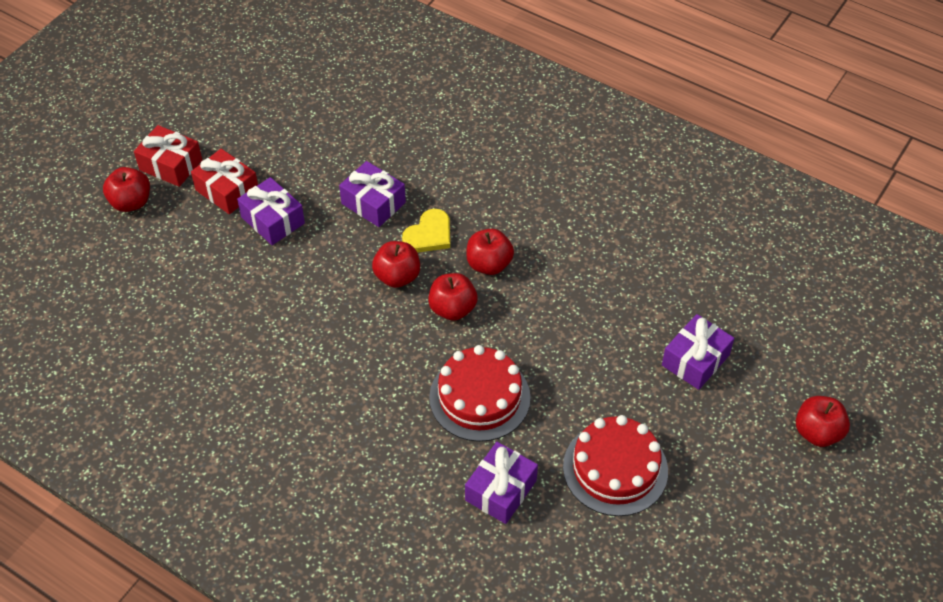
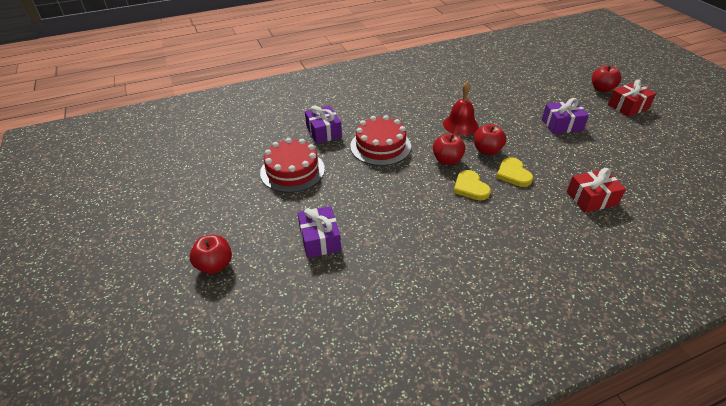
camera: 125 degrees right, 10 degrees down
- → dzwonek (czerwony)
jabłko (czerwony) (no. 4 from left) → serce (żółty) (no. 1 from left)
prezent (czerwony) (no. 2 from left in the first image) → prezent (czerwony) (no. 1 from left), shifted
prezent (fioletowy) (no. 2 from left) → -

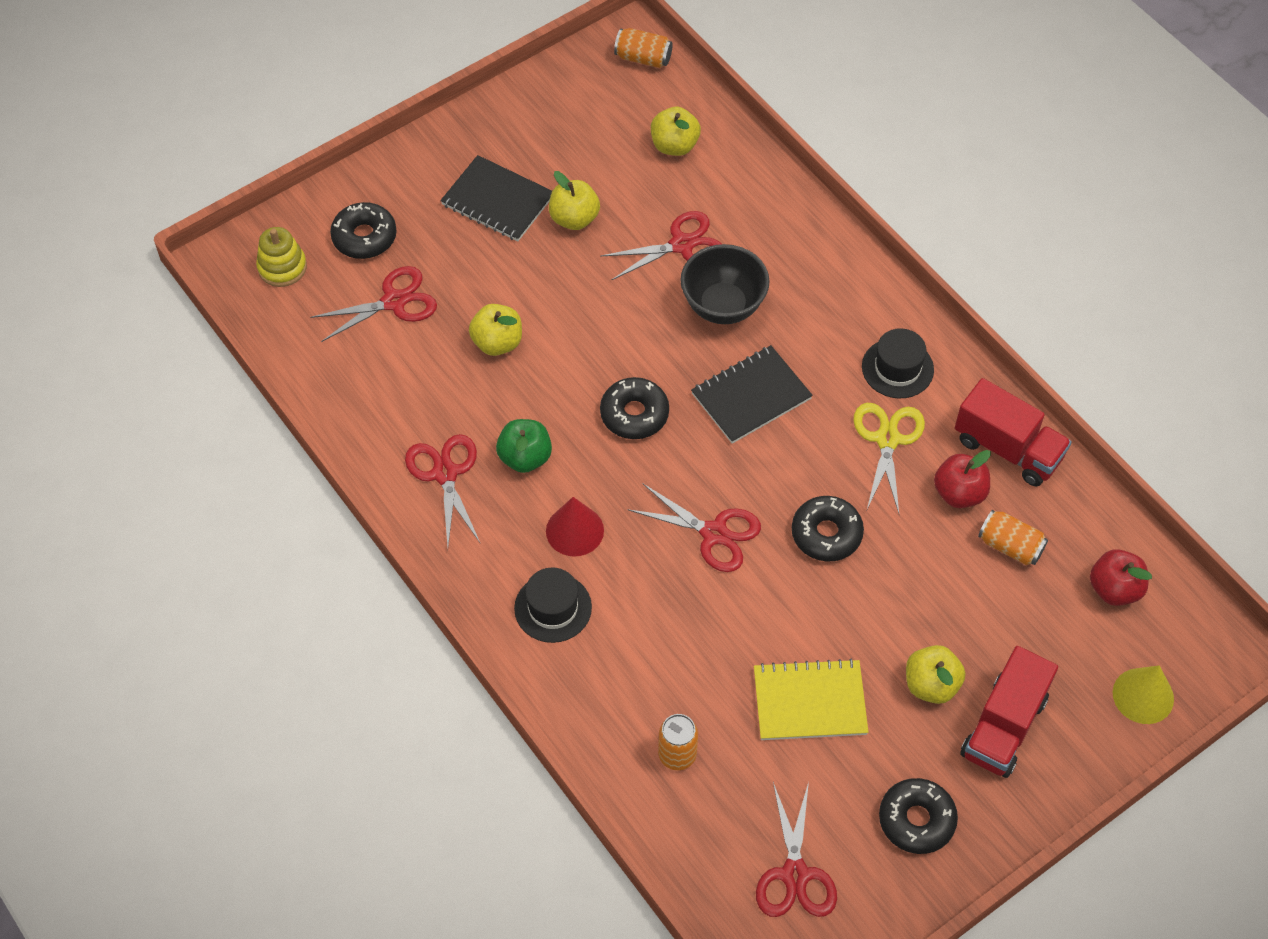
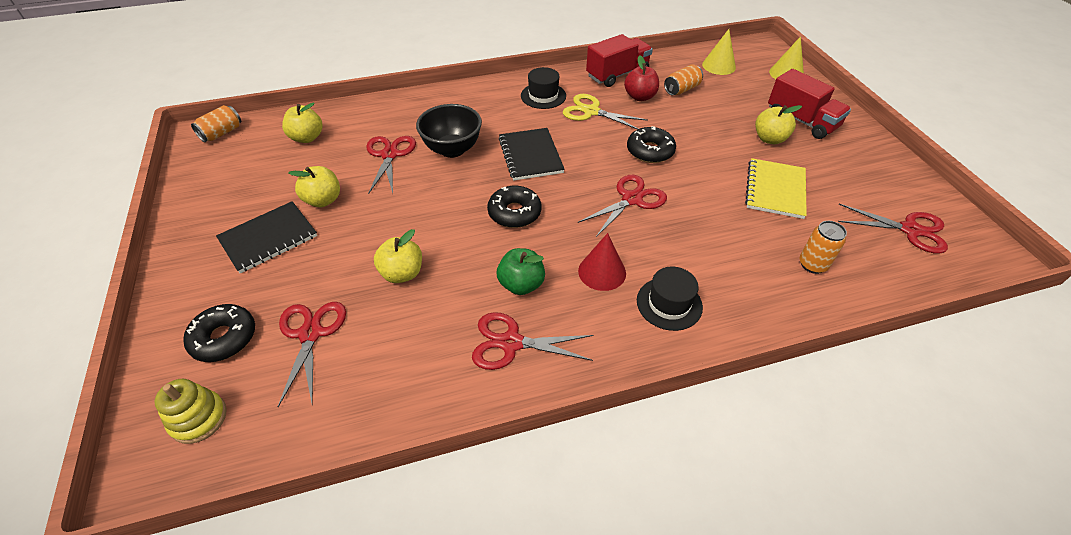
camera: 70 degrees left, 10 degrees down
jabłko (czerwony) (no. 2 from left) → stożek (żółty) (no. 1 from left)
donut (czarny) (no. 4 from left) → -

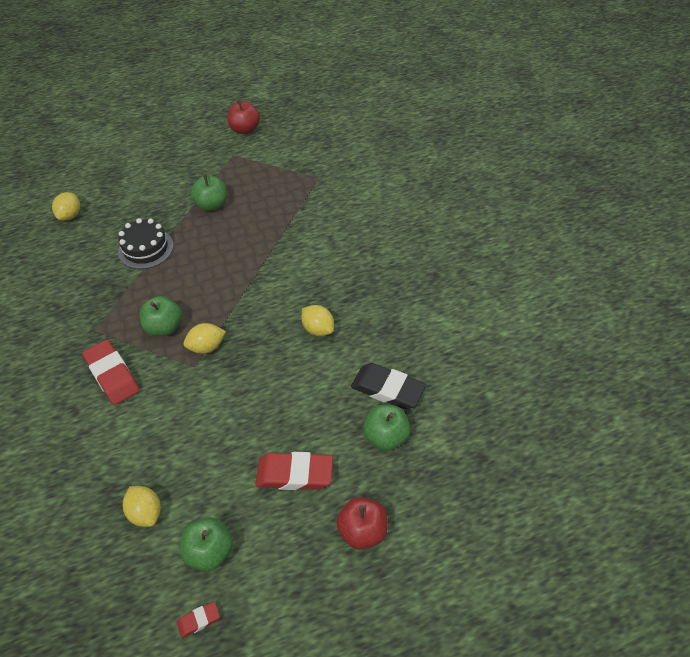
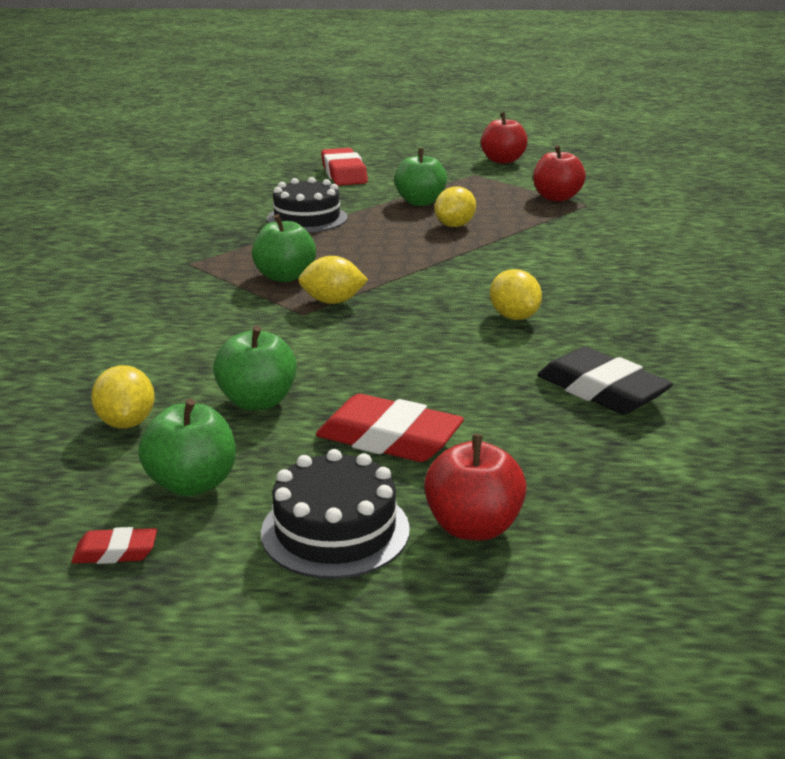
camera: 20 degrees right, 25 degrees down
jabłko (zielony) (no. 4 from left in the first image) → jabłko (zielony) (no. 2 from left), shifted
- → tort (czarny) (no. 2 from left)
gumka do mazania (czerwony) (no. 1 from left in the first image) → gumka do mazania (czerwony) (no. 2 from left), shifted
cytryna (żółty) (no. 1 from left in the first image) → cytryna (żółty) (no. 3 from left), shifted
- → jabłko (czerwony) (no. 3 from left)

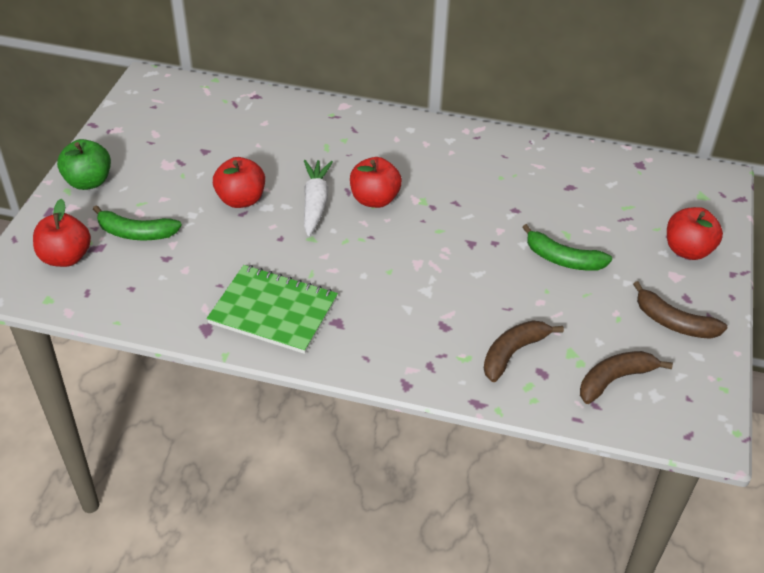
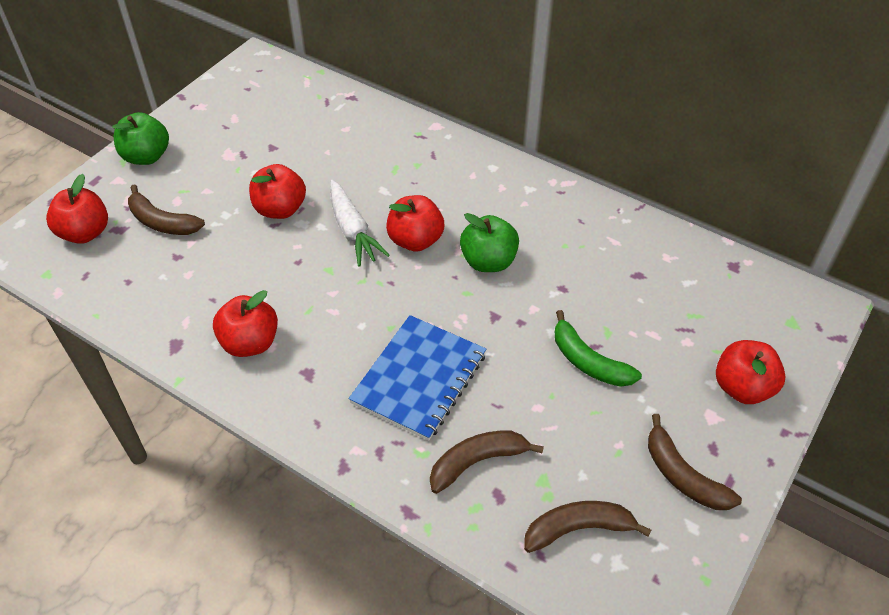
camera: 20 degrees right, 5 degrees up
banan (zielony) (no. 1 from left) → banan (brązowy) (no. 1 from left)
zeszyt (zielony) → jabłko (czerwony) (no. 2 from left)
marchewka (biały), 135 degrees clockwise
- → zeszyt (niebieski)
- → jabłko (zielony) (no. 2 from left)

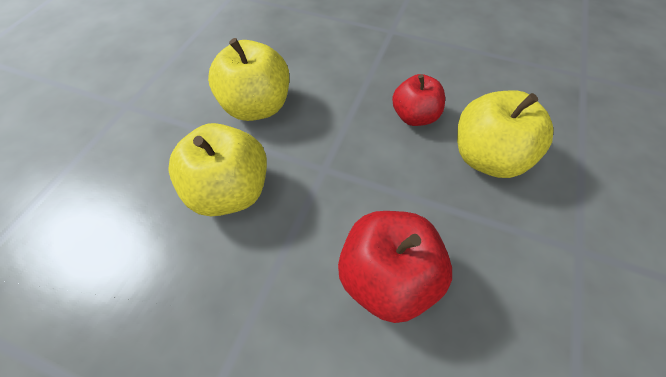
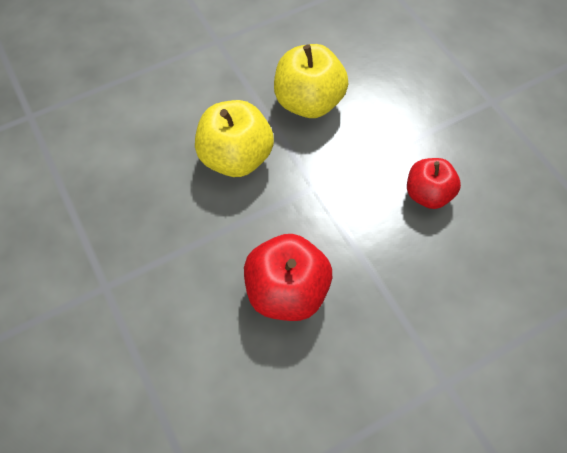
camera: 40 degrees right, 5 degrees up
jabłko (żółty) (no. 3 from left) → -

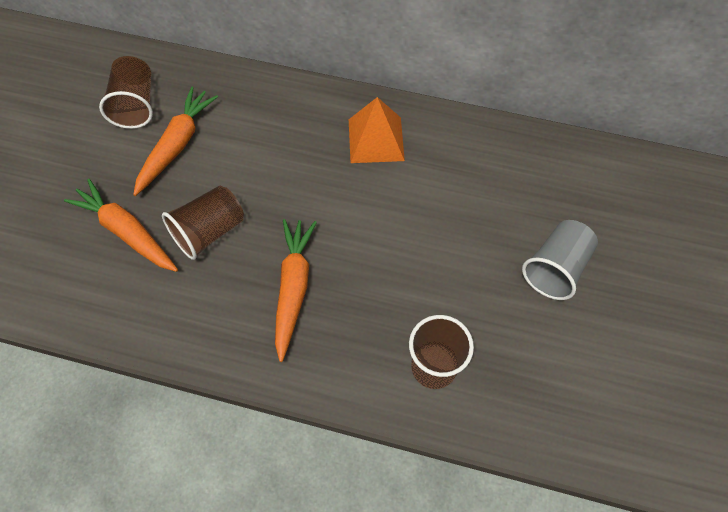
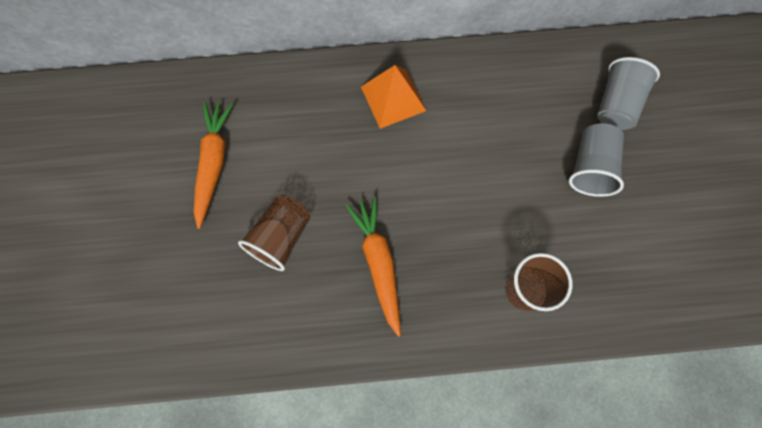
camera: 20 degrees left, 10 degrees up
- → szklanka (szary) (no. 2 from left)
marchewka (pomarańczowy) (no. 1 from left) → -
szklanka (brązowy) (no. 1 from left) → -

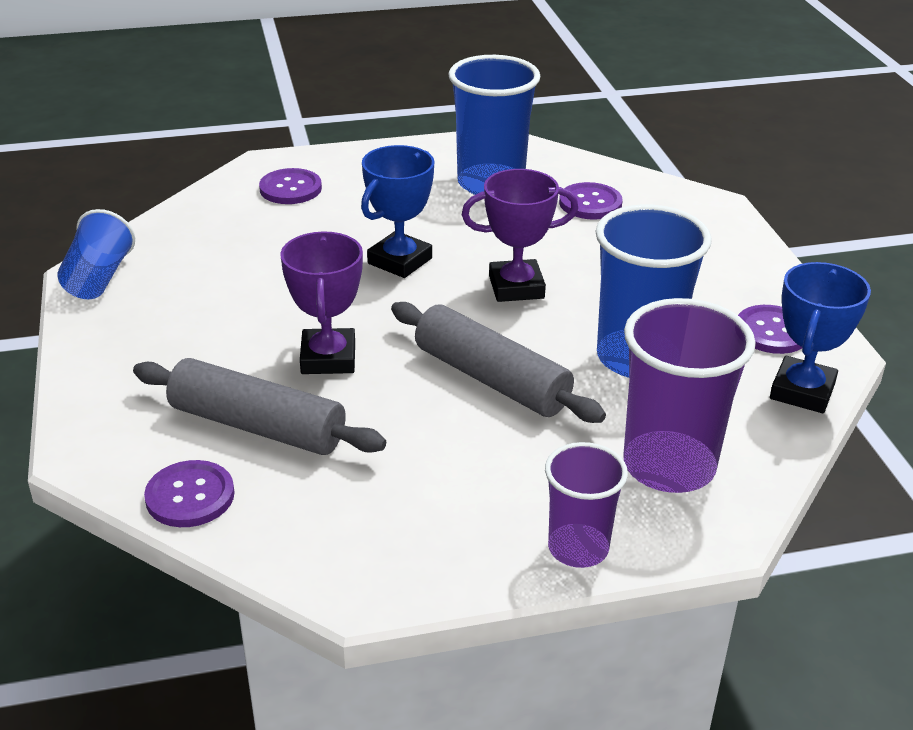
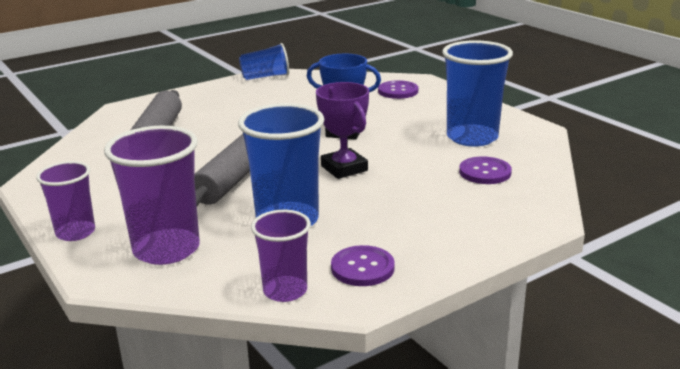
camera: 70 degrees right, 10 degrees down
puchar (niebieski) (no. 2 from left) → szklanka (fioletowy) (no. 3 from left)
guzik (fioletowy) (no. 1 from left) → -
puchar (fioletowy) (no. 1 from left) → -

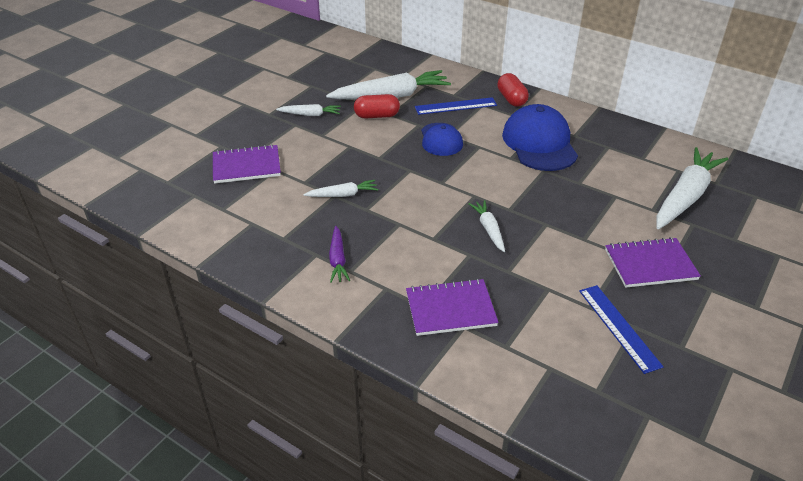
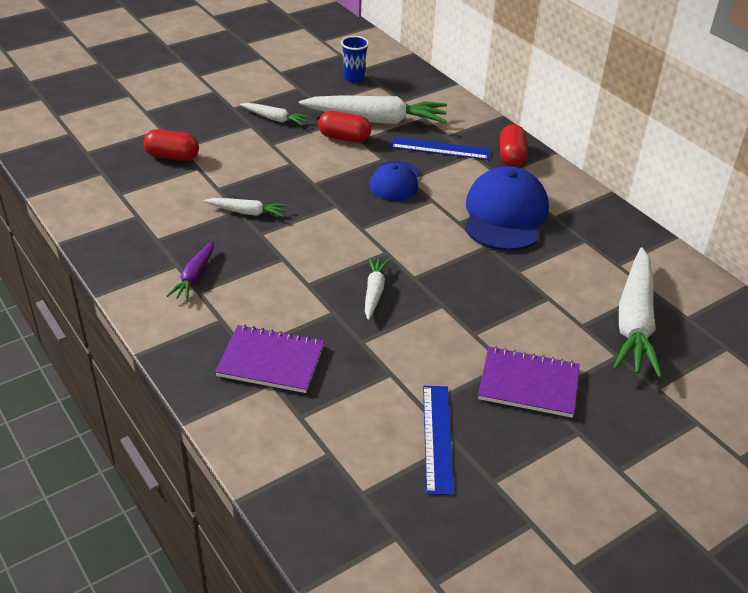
camera: 20 degrees right, 0 degrees up
zeszyt (fioletowy) (no. 1 from left) → kapsułka (czerwony) (no. 1 from left)
- → szklanka (niebieski)
marchewka (biały) (no. 5 from left), 135 degrees clockwise

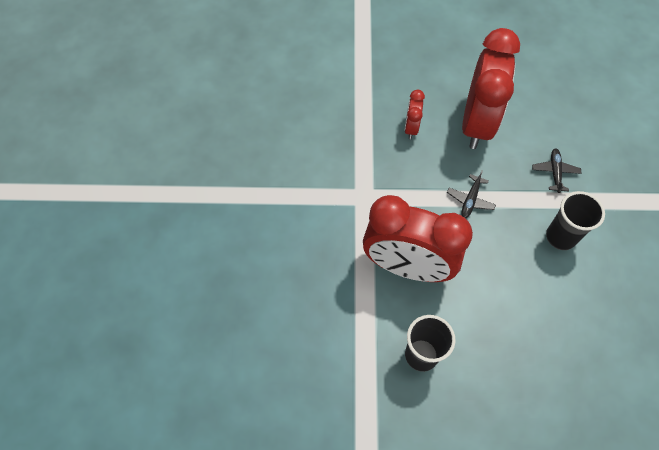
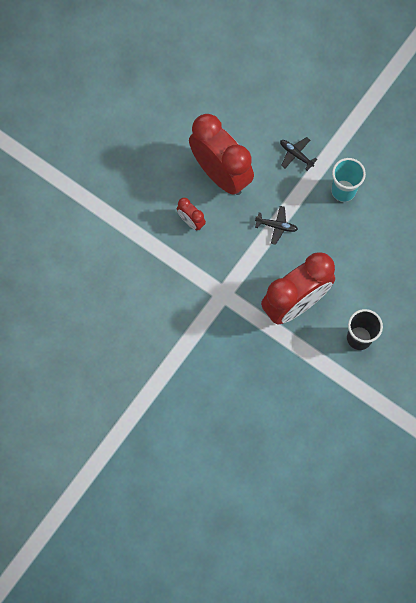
camera: 55 degrees left, 10 degrees up
samolot (czarny) (no. 1 from left), 45 degrees counterclockwise
szklanka (czarny) (no. 2 from left) → szklanka (turkusowy)

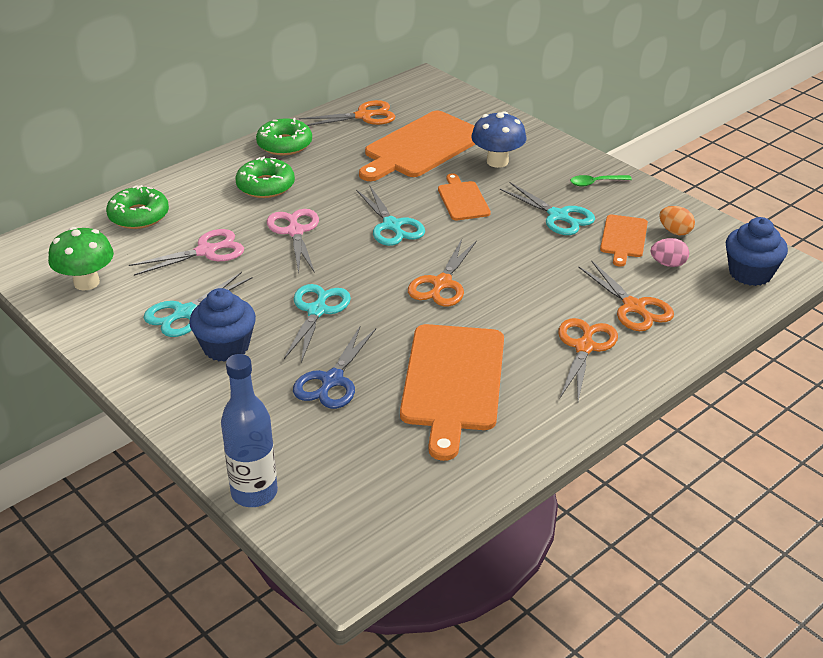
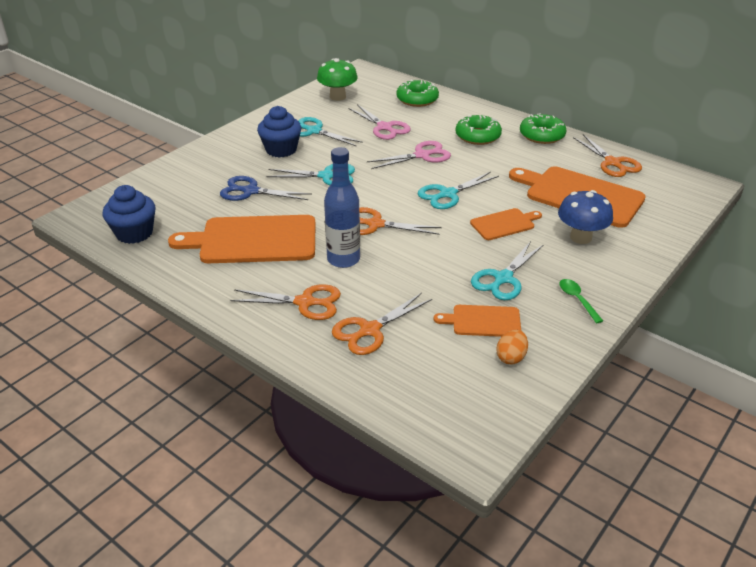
camera: 80 degrees right, 0 degrees up
muffinka (niebieski) (no. 2 from left in the first image) → muffinka (niebieski) (no. 1 from left), shifted
butelka (niebieski), shifted
jajko (różowy) → -

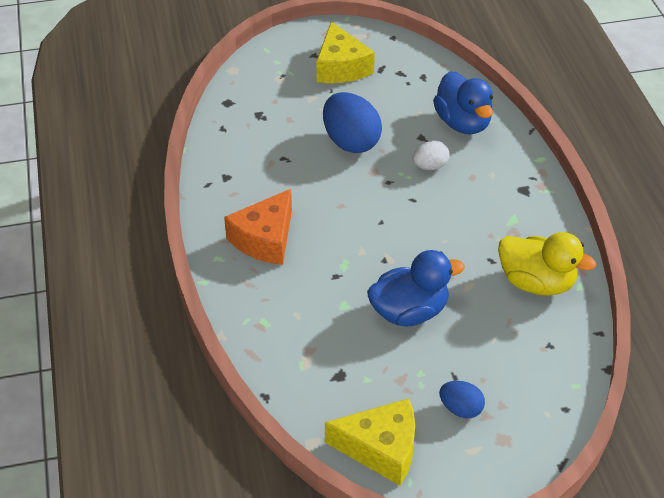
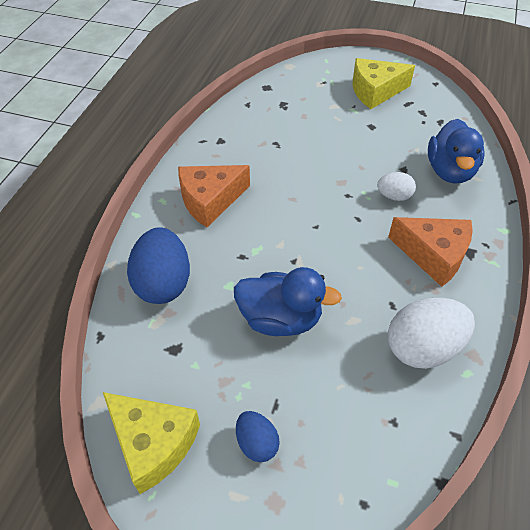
camera: 30 degrees right, 5 degrees up
jajko (niebieski) (no. 1 from left), shifted
ser (żółty) (no. 1 from left in the first image) → ser (żółty) (no. 2 from left), 60 degrees clockwise
- → ser (pomarańczowy) (no. 2 from left)
kaczka (żółty) → jajko (biały) (no. 2 from left)

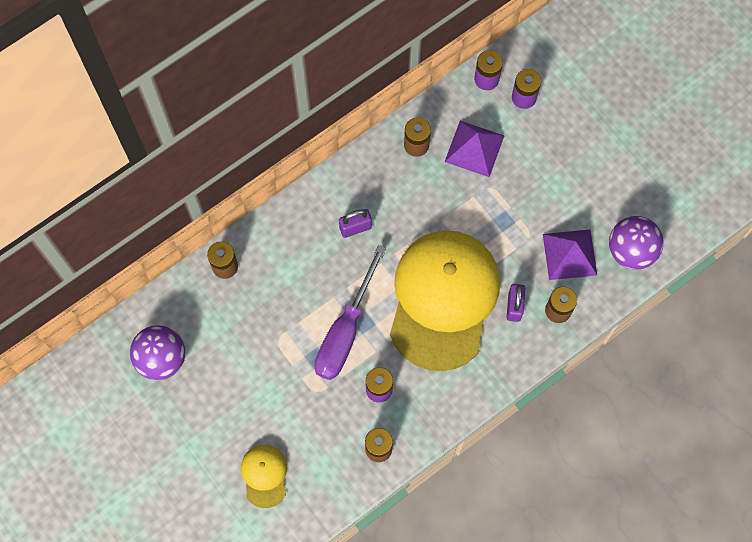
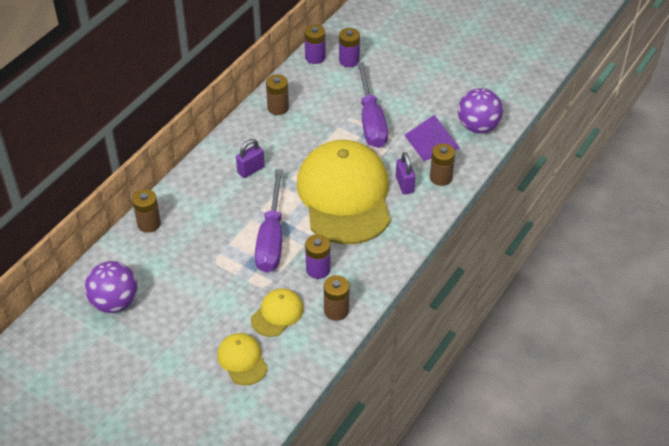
camera: 20 degrees left, 25 degrees down
- → czapka (żółty) (no. 2 from left)
- → śrubokręt (fioletowy) (no. 2 from left)
piramida (fioletowy) (no. 1 from left) → -

